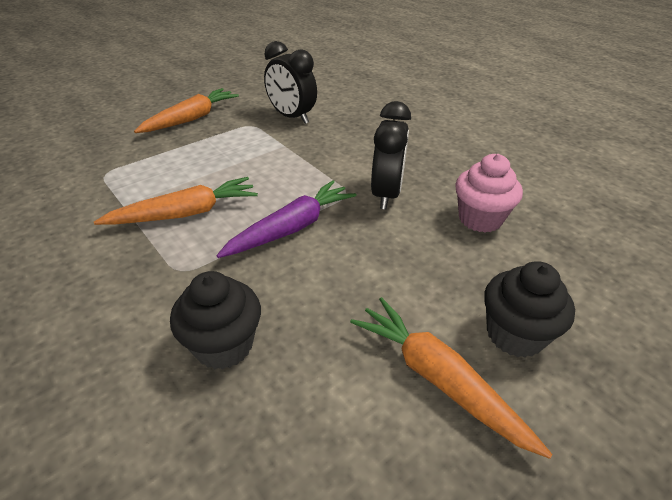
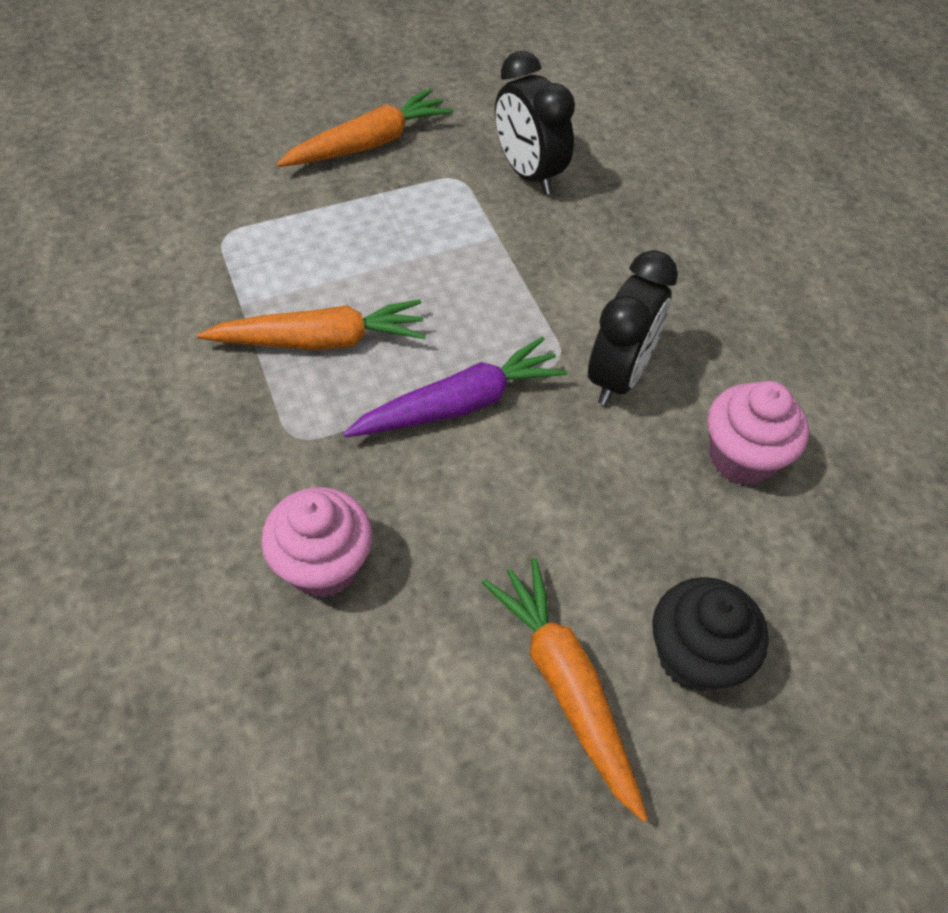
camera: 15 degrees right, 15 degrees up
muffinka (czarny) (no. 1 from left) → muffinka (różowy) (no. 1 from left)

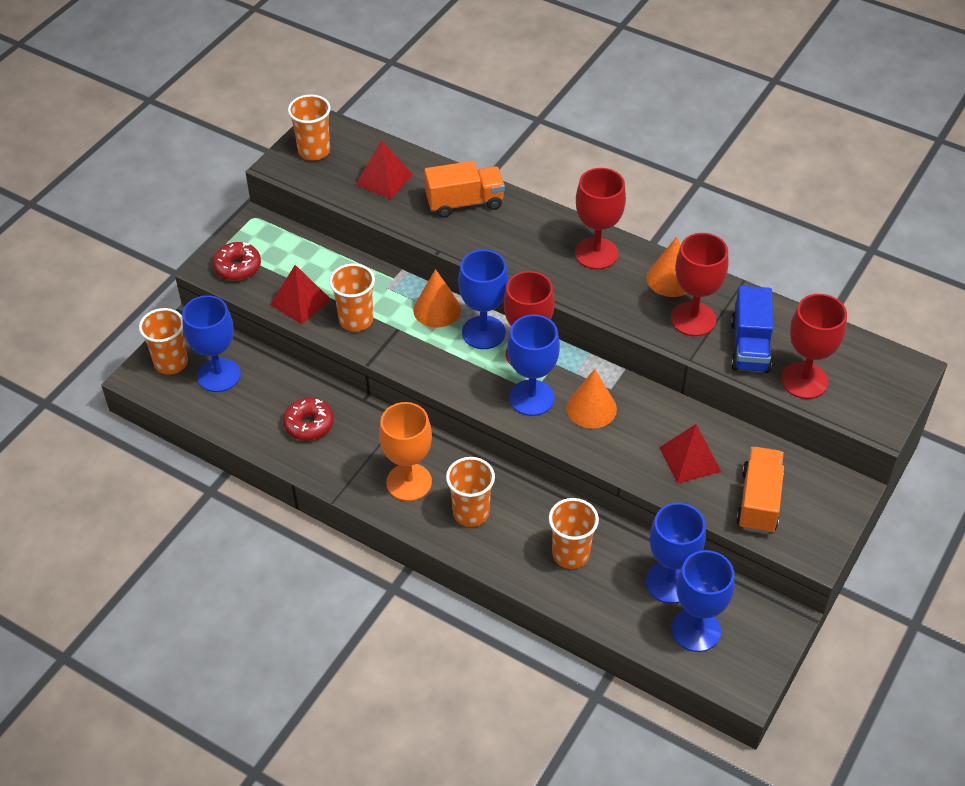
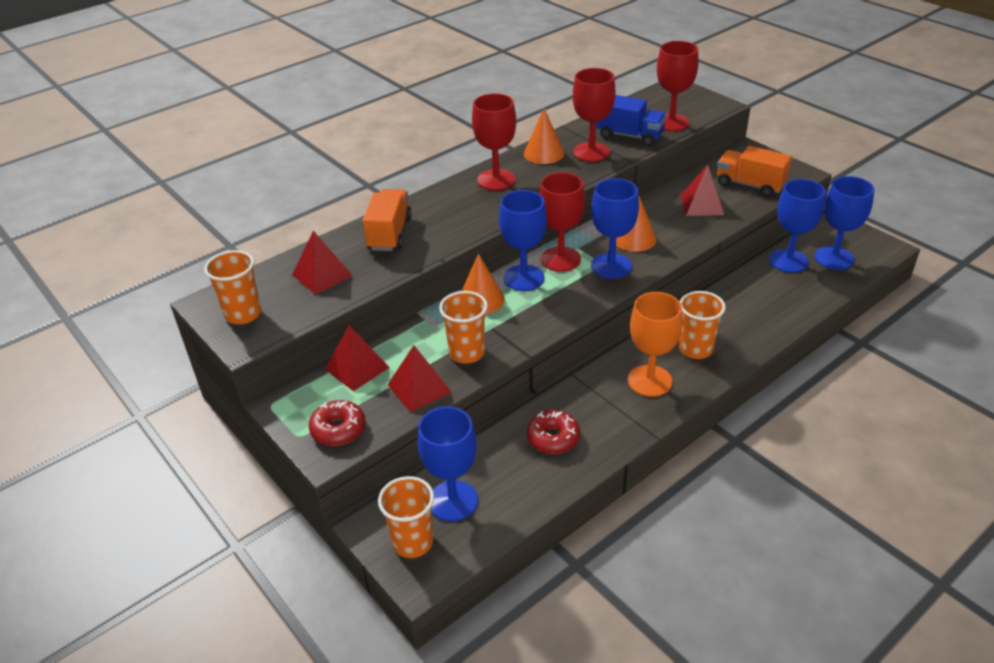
camera: 70 degrees left, 10 degrees down
- → piramida (czerwony) (no. 2 from left)
szklanka (pomarańczowy) (no. 5 from left) → -

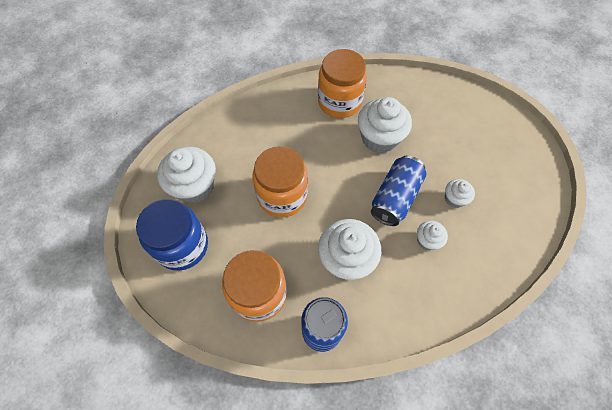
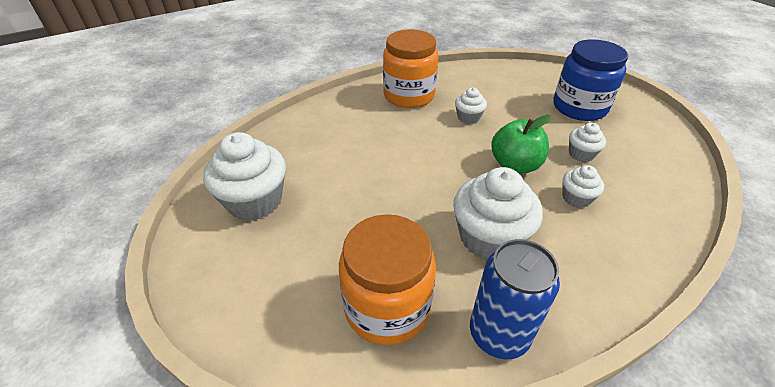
camera: 15 degrees left, 20 degrees down
muffinka (biały) (no. 3 from left in the first image) → muffinka (biały) (no. 2 from left), x0.51
puszka (niebieski) (no. 2 from left) → jabłko (zielony)
słoik (niebieski), shifted
słoik (pomarańczowy) (no. 2 from left) → -

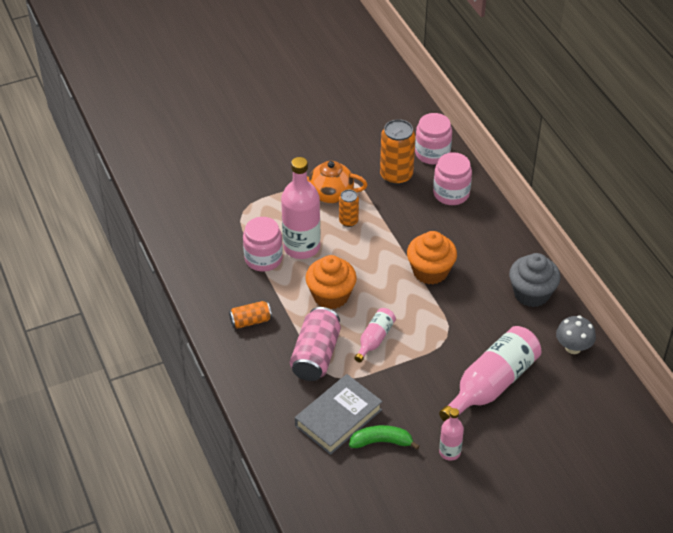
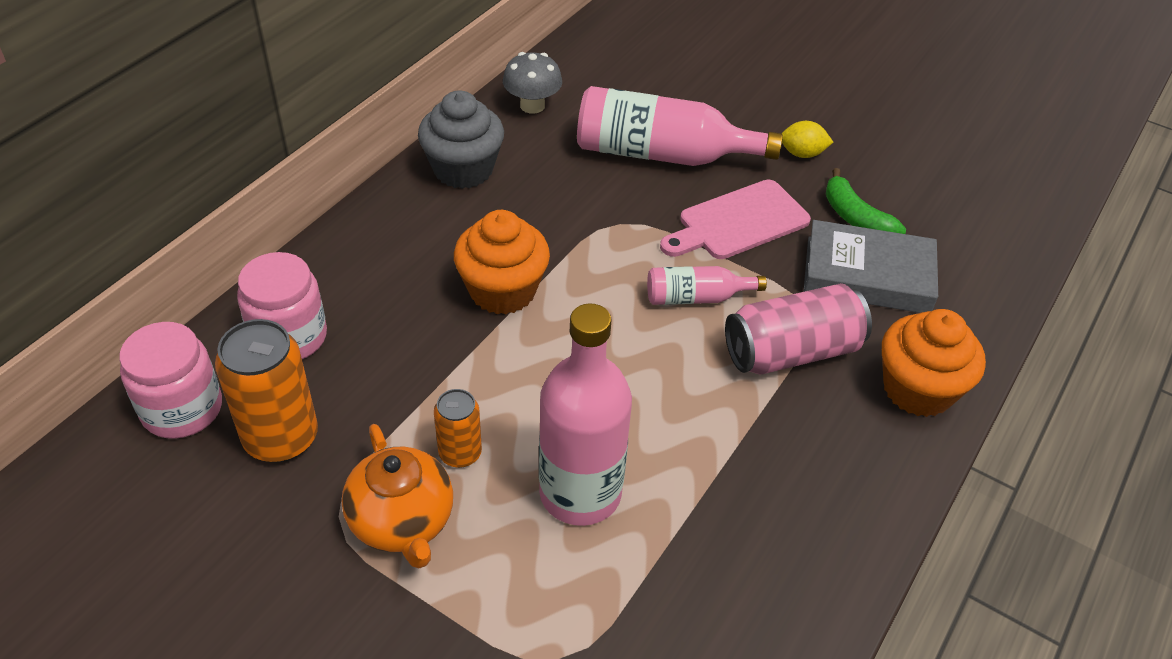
camera: 125 degrees left, 0 degrees up
- → deska do krojenia (różowy)
butelka (różowy) (no. 3 from left) → cytryna (żółty)
muffinka (pomarańczowy) (no. 1 from left in the first image) → muffinka (pomarańczowy) (no. 2 from left), shifted
puszka (pomarańczowy) (no. 1 from left) → -
słoik (różowy) (no. 1 from left) → -

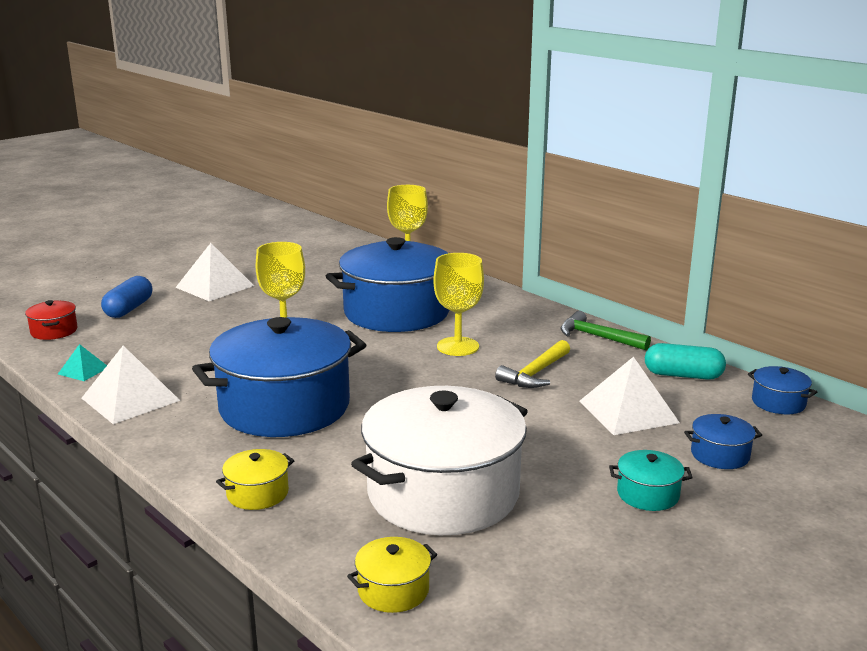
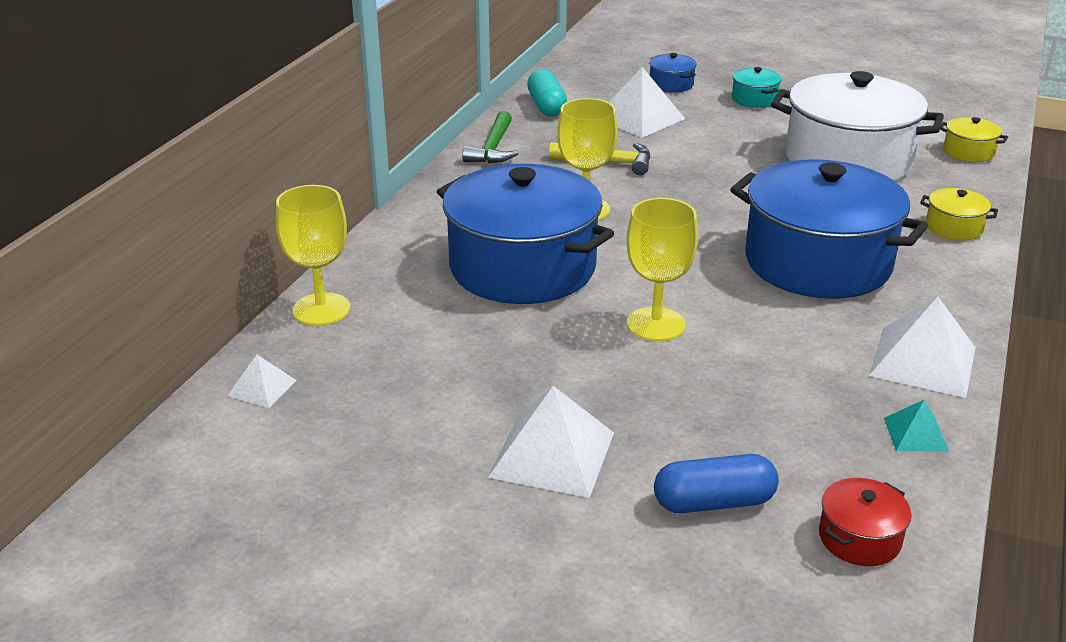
camera: 115 degrees left, 10 degrees up
- → piramida (biały) (no. 1 from left)
garnek (niebieski) (no. 4 from left) → -

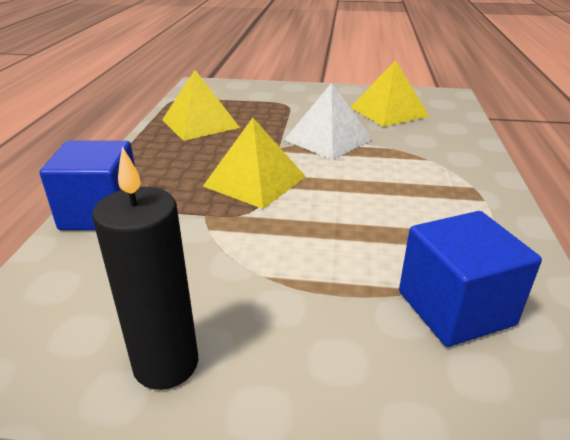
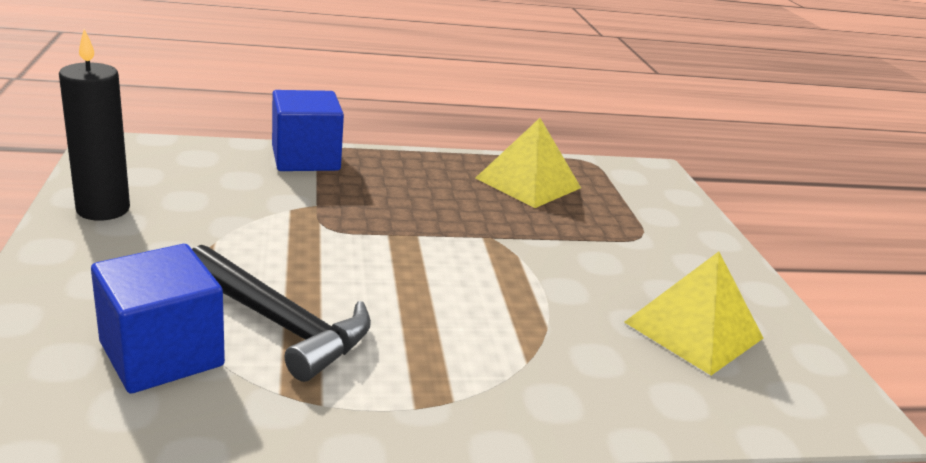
camera: 70 degrees right, 5 degrees down
- → młotek (czarny)
piramida (żółty) (no. 2 from left) → -
piramida (biały) → -

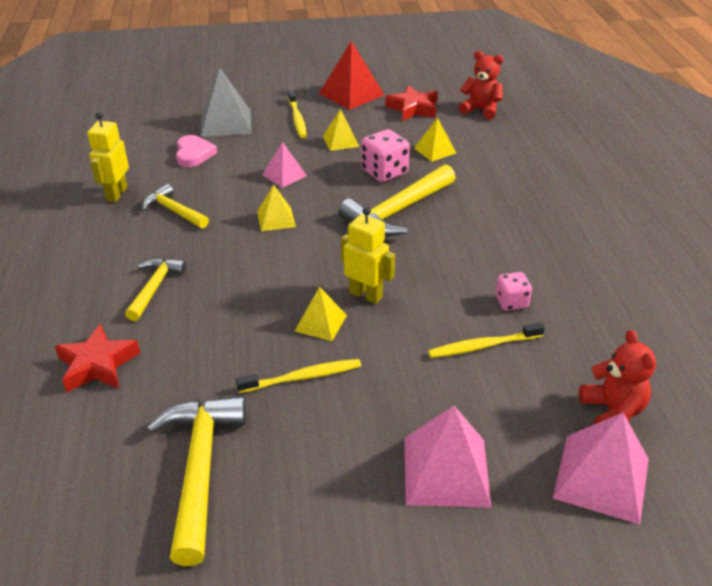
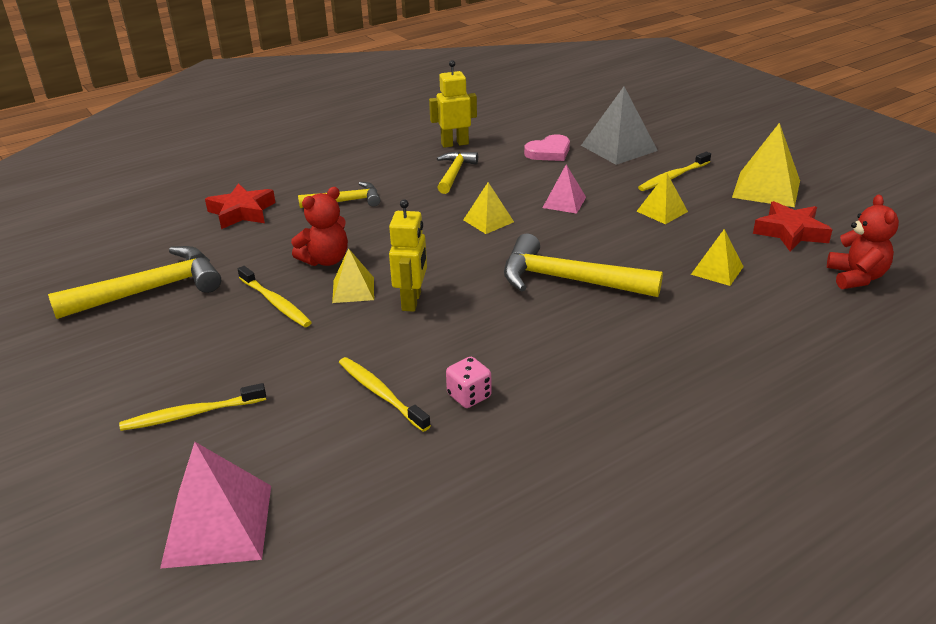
camera: 65 degrees right, 5 degrees down
piramida (różowy) (no. 2 from left) → szczoteczka do zębów (żółty) (no. 1 from left)
miś (czerwony) (no. 2 from left in the first image) → miś (czerwony) (no. 1 from left), shifted
piramida (czerwony) → piramida (żółty) (no. 5 from left)
kostka do gry (różowy) (no. 1 from left) → -

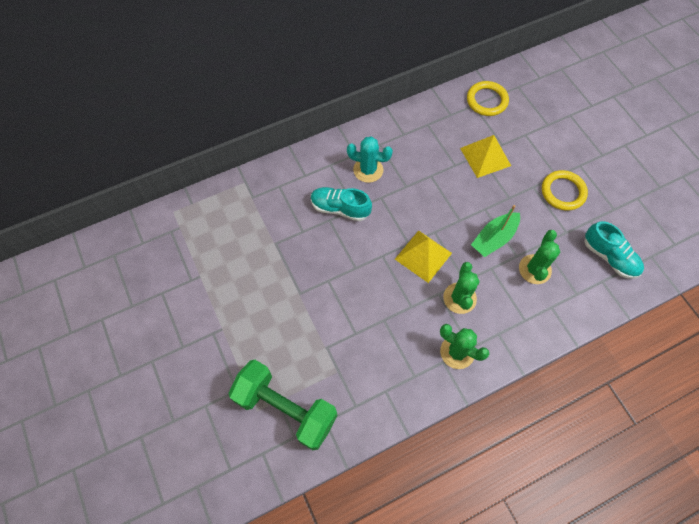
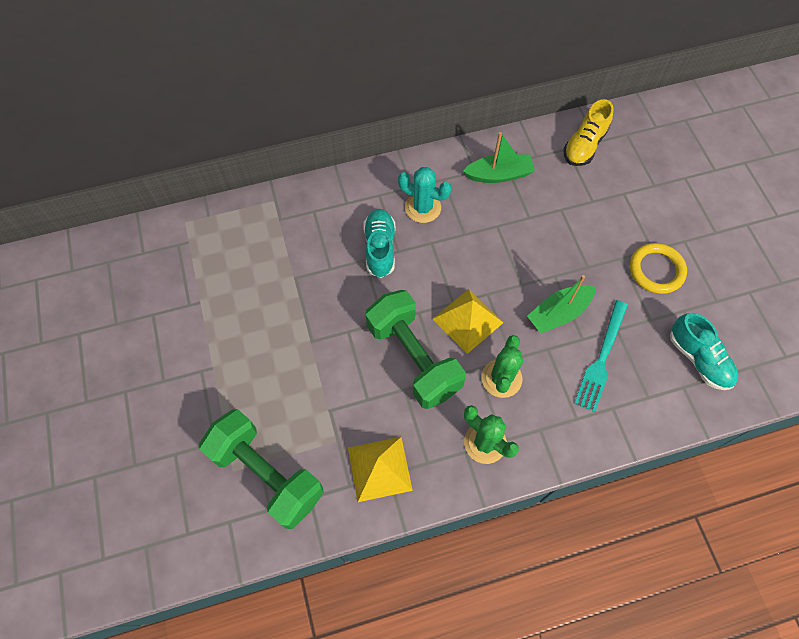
camera: 10 degrees right, 0 degrees up
piramida (żółty) (no. 2 from left in the first image) → piramida (żółty) (no. 1 from left), shifted
but (turkusowy) (no. 1 from left), 60 degrees clockwise
- → hantel (zielony) (no. 2 from left)
- → łódka (zielony) (no. 1 from left)
pierścień (żółty) (no. 1 from left) → but (żółty)
kaktus (zielony) (no. 3 from left) → widelec (turkusowy)

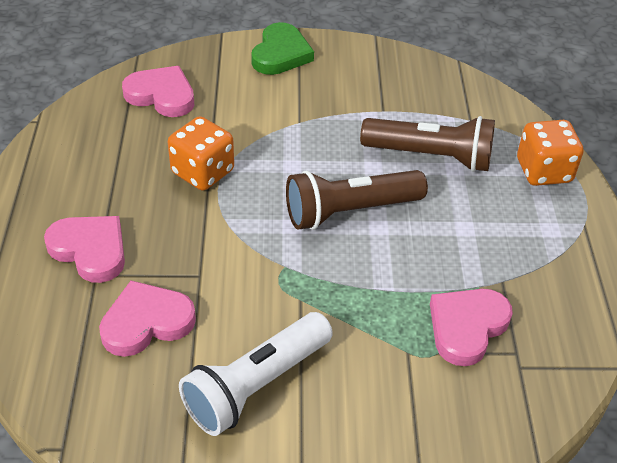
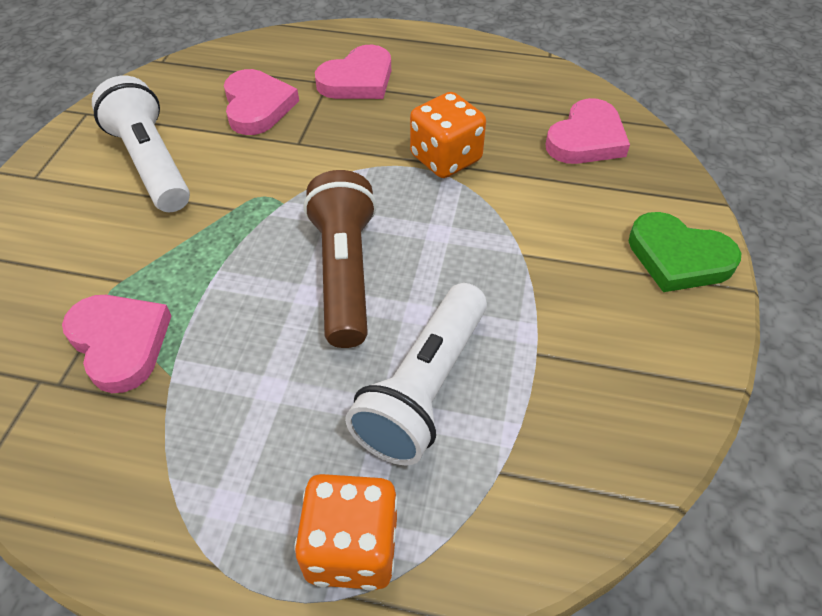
camera: 105 degrees right, 5 degrees up
latarka (brązowy) (no. 2 from left) → latarka (biały) (no. 2 from left)

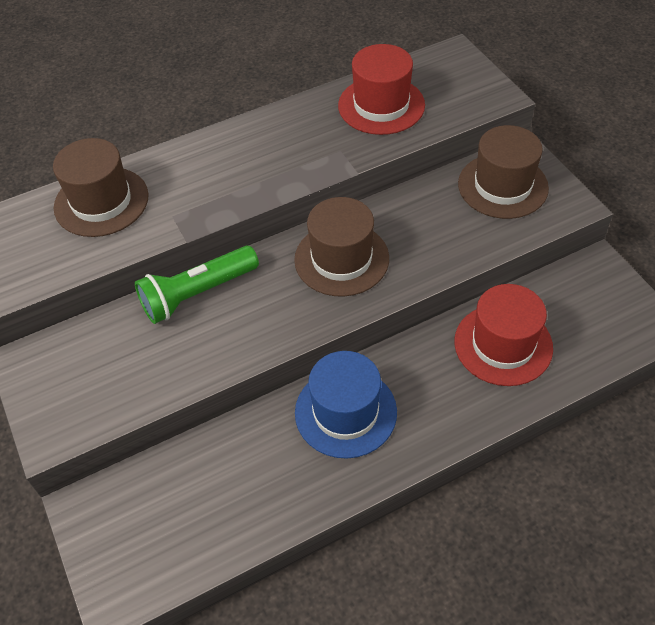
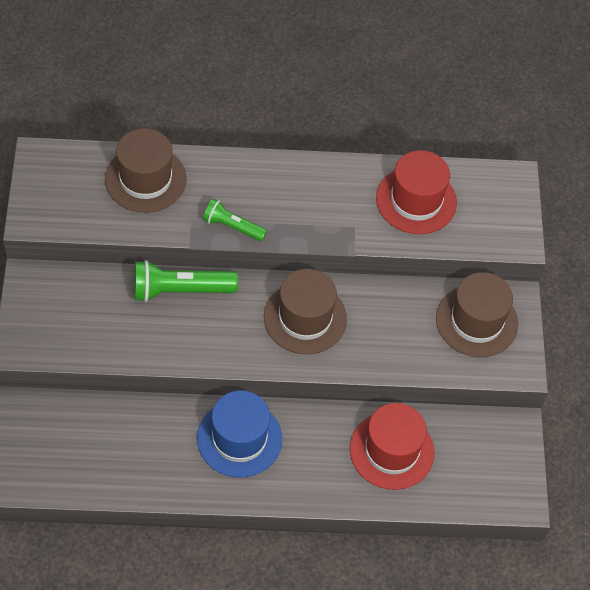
camera: 20 degrees right, 5 degrees up
- → latarka (zielony) (no. 2 from left)

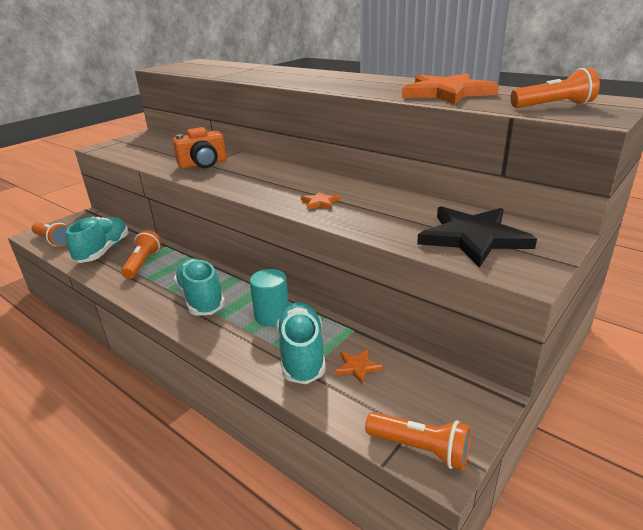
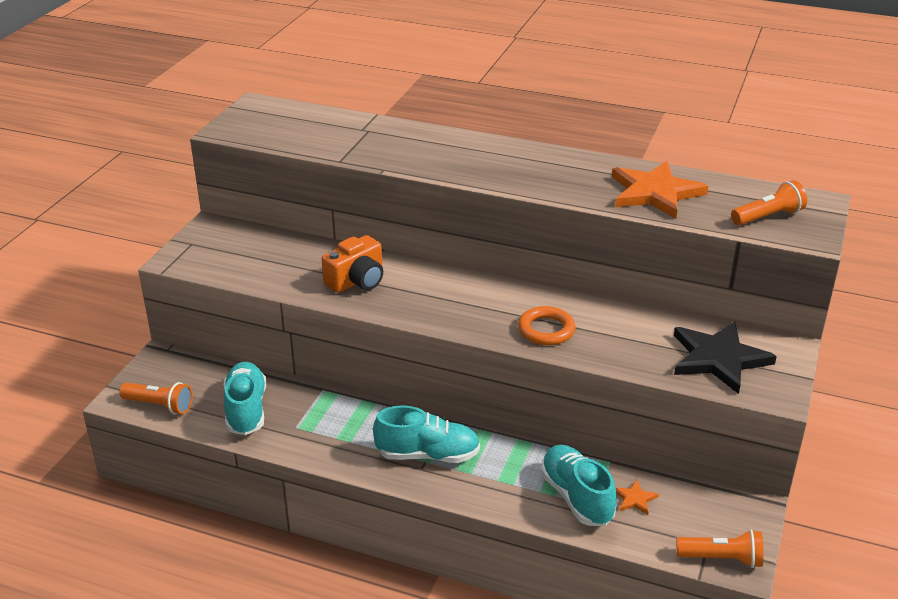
camera: 20 degrees left, 5 degrees up
but (turkusowy) (no. 2 from left), 135 degrees clockwise
gwiazda (pomarańczowy) (no. 1 from left) → pierścień (pomarańczowy)
latarka (pomarańczowy) (no. 2 from left) → -
walec (turkusowy) → -

